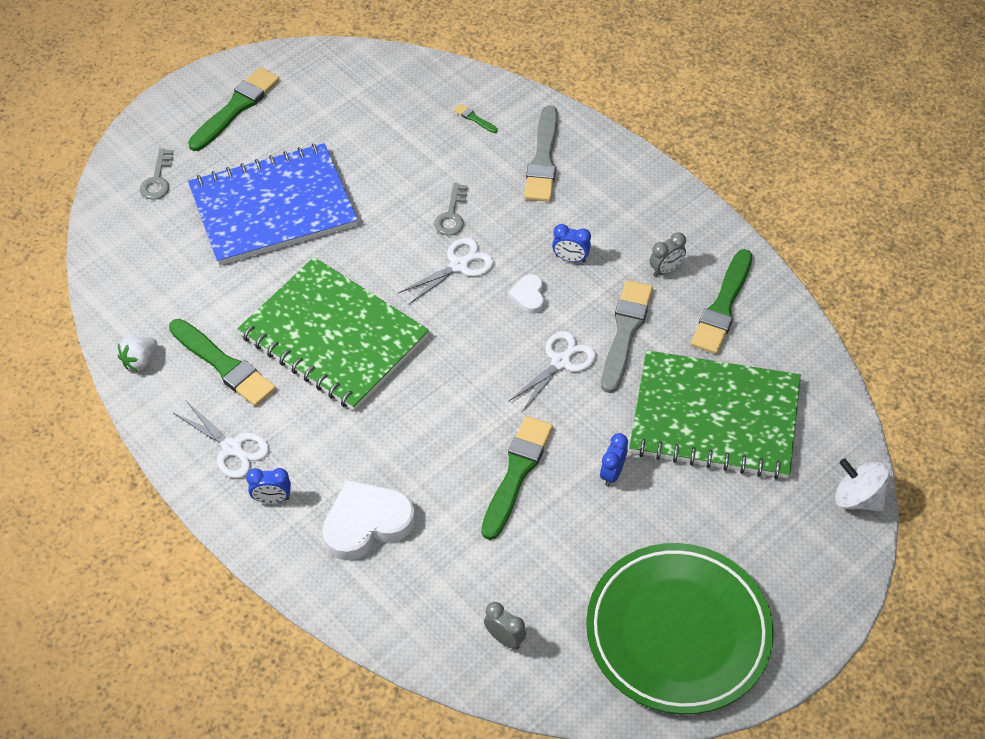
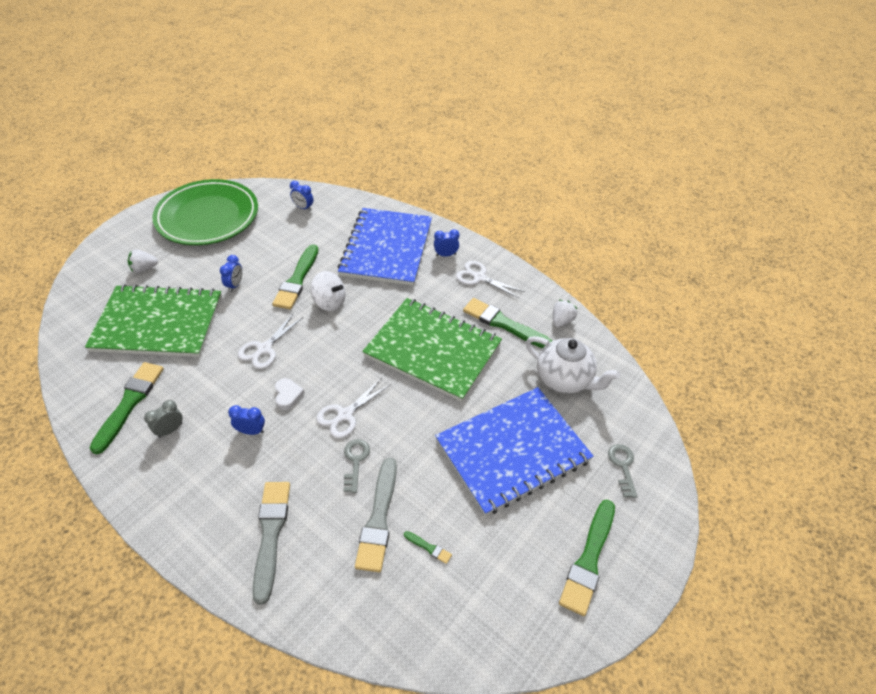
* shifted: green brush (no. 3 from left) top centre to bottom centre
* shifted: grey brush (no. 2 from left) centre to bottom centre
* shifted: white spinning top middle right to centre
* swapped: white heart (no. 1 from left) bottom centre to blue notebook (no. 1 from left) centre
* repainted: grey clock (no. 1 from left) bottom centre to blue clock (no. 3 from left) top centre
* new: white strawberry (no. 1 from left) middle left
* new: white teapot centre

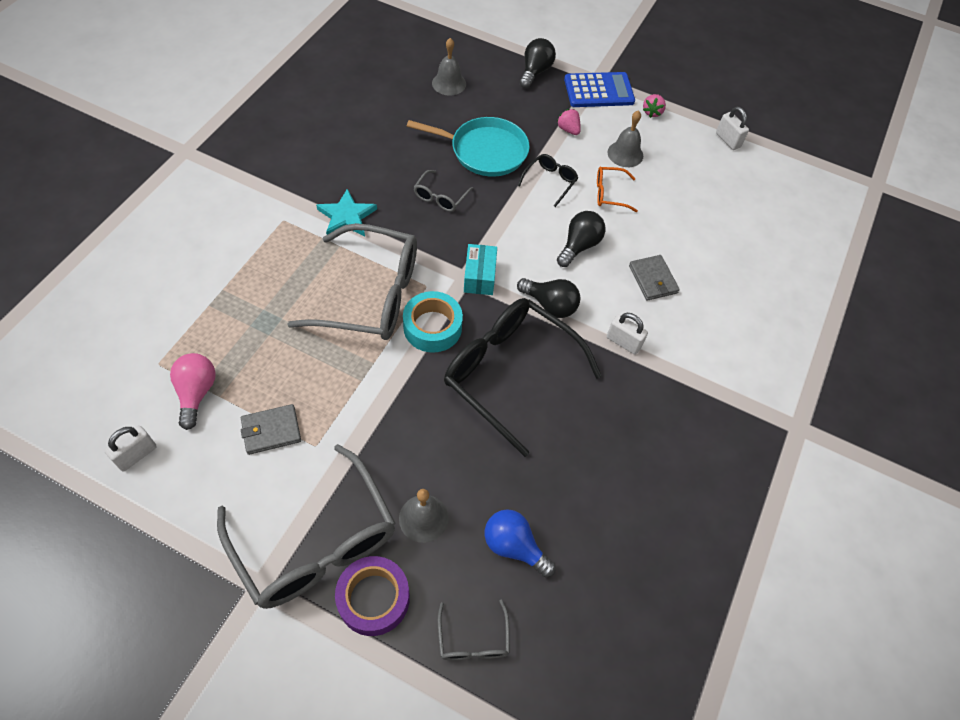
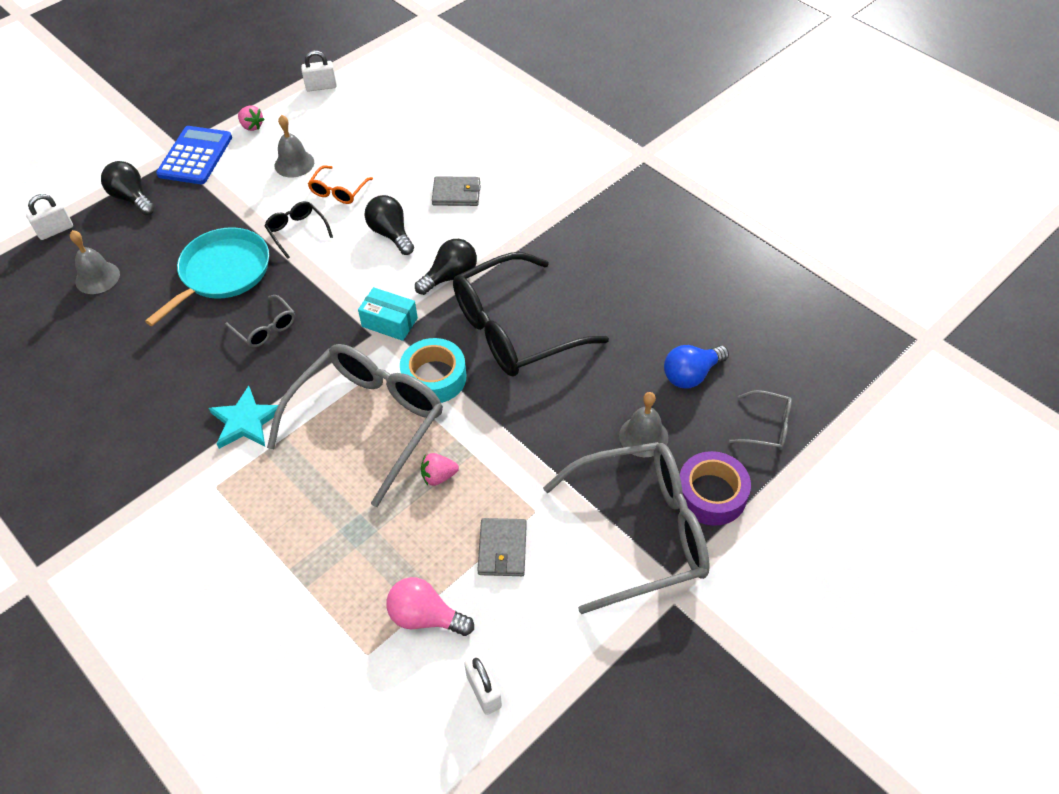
* shifted: pink strawberry (no. 1 from left in the first image) top centre to pink strawberry (no. 2 from left) centre
* shifted: white padlock (no. 2 from left in the first image) centre to white padlock (no. 1 from left) top left

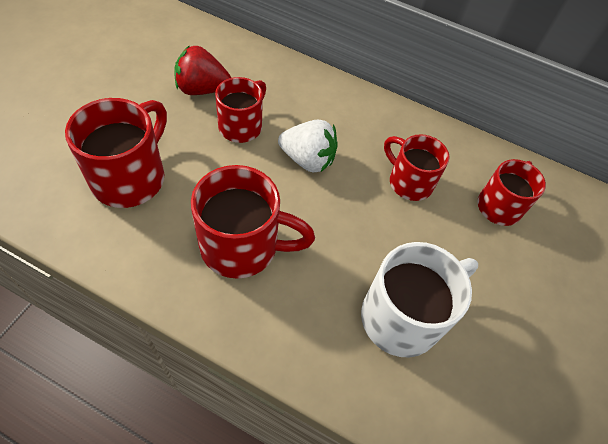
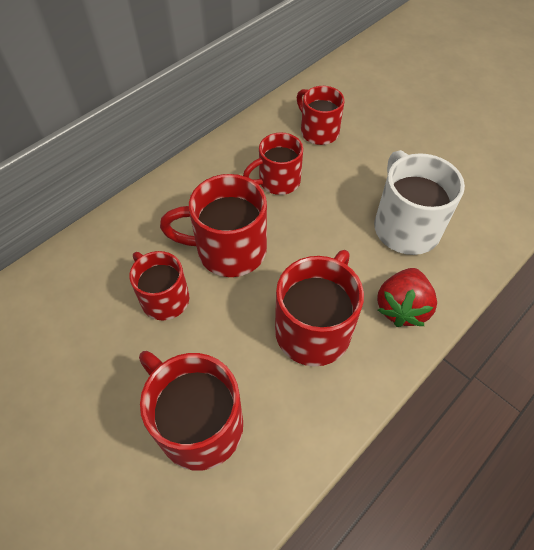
* shifted: red strawberry top centre to middle right
* swapped: white strawberry top centre to red mug (no. 3 from left) centre

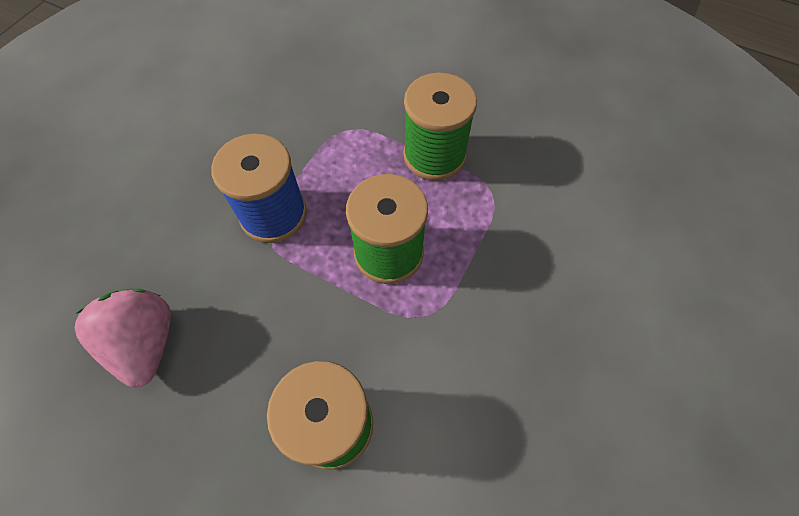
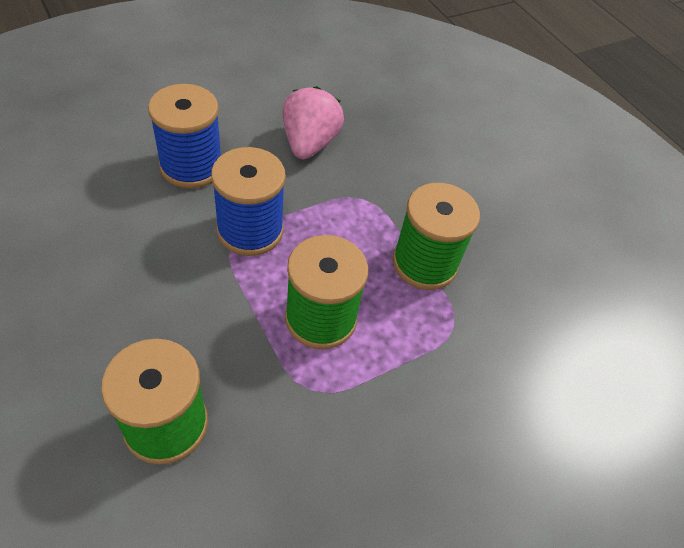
* shifted: pink strawberry middle left to top centre
* new: blue spool (no. 1 from left) top left

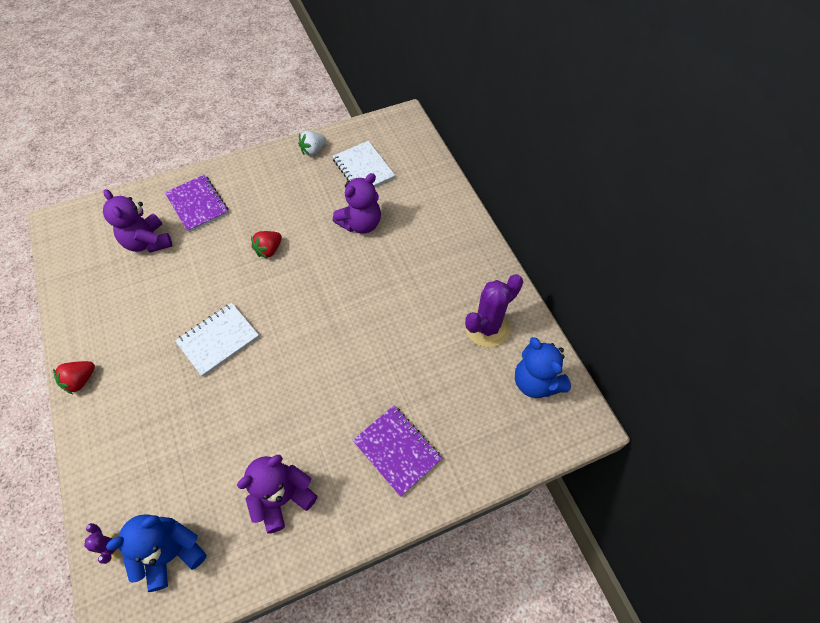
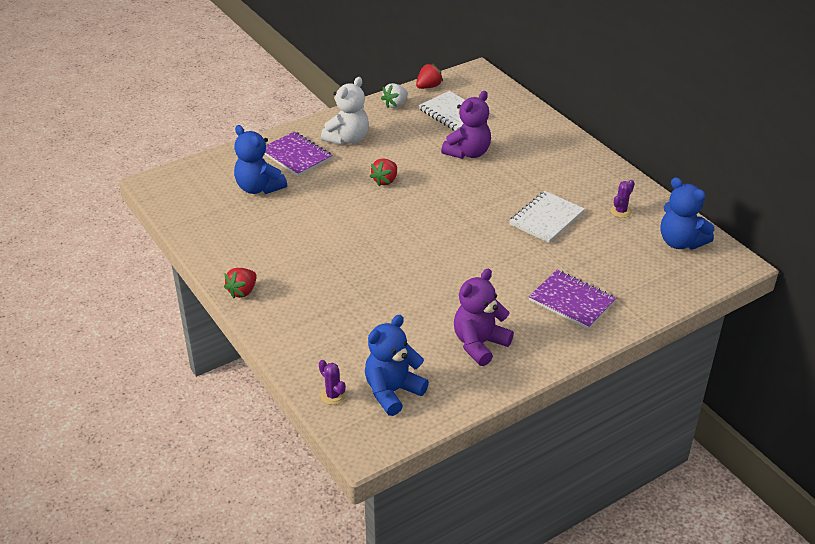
* repainted: purple teddy bear (no. 1 from left) middle left to blue teddy bear (no. 1 from left) top left
* scaled: purple cactus (no. 2 from left) centre = middle right x0.48
* shifted: white notebook (no. 1 from left in the first image) middle left to white notebook (no. 2 from left) middle right
* new: red strawberry (no. 3 from left) top centre
* new: white teddy bear top centre

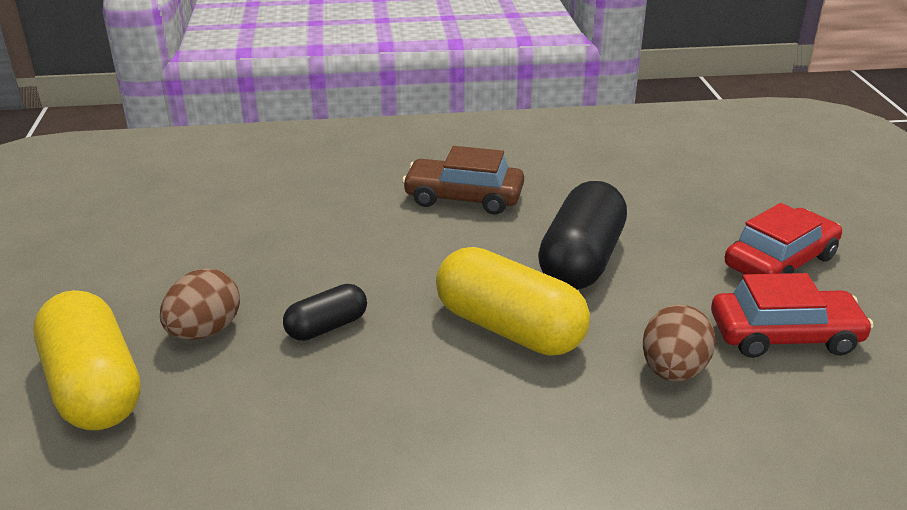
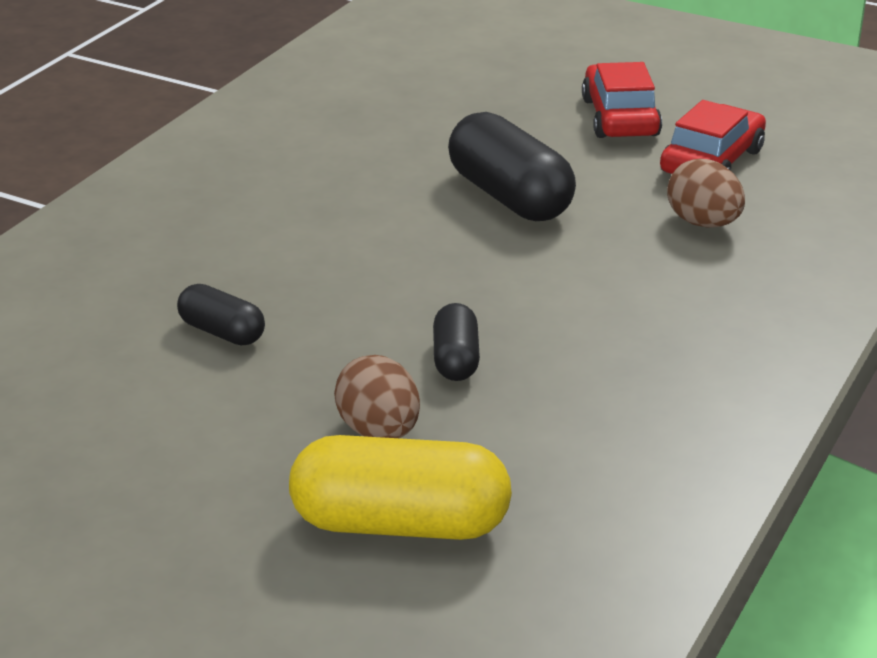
* gone: brown car centre
* gone: yellow capsule (no. 2 from left) centre
* new: black capsule (no. 1 from left) middle left

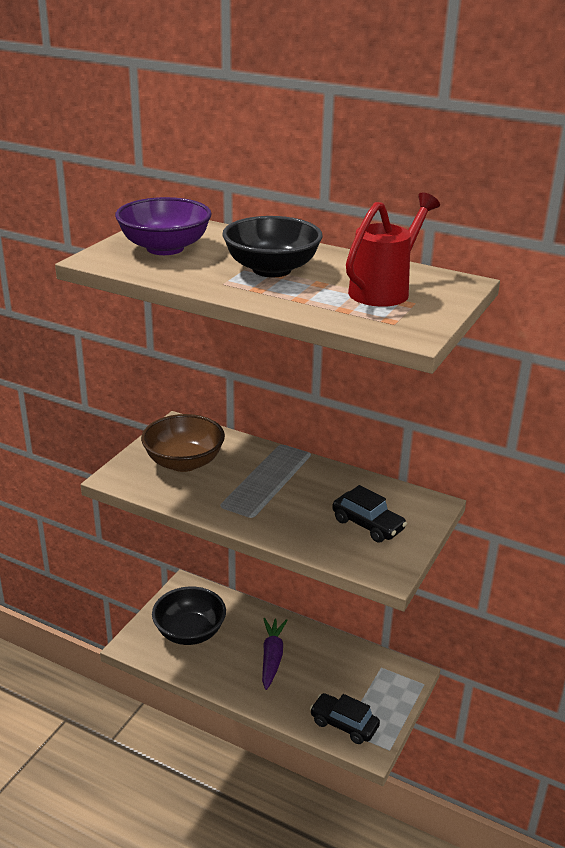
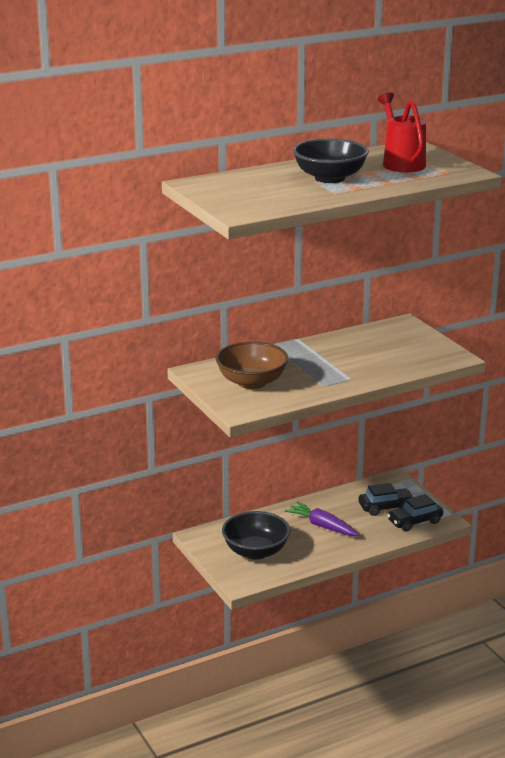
* gone: purple bowl top left
* shifted: black car (no. 2 from left in the first image) centre to black car (no. 1 from left) middle right

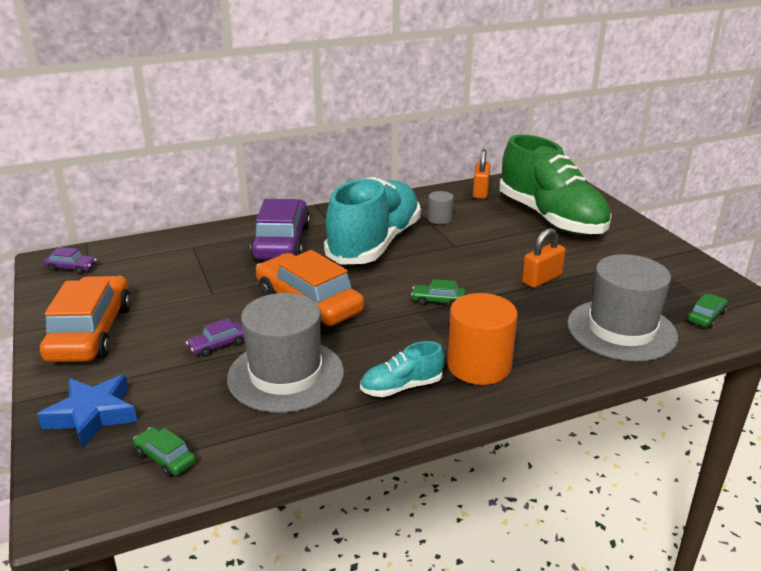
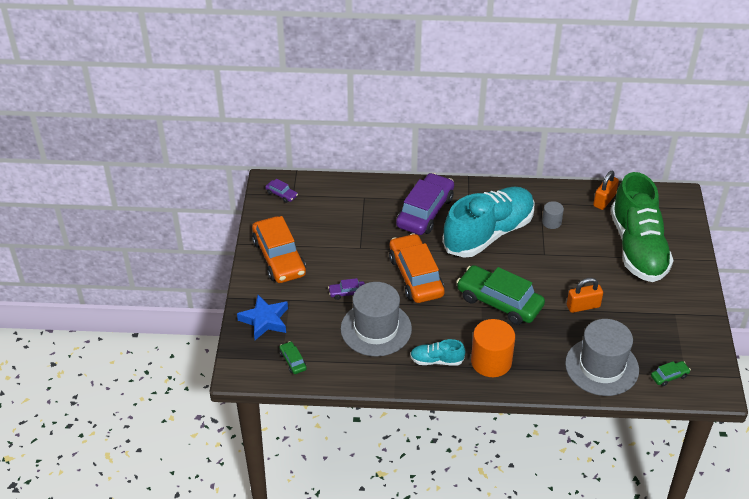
* rotated: orange car (no. 1 from left) middle left = centre 135 degrees clockwise
* scaled: green car (no. 2 from left) centre = middle right x2.34

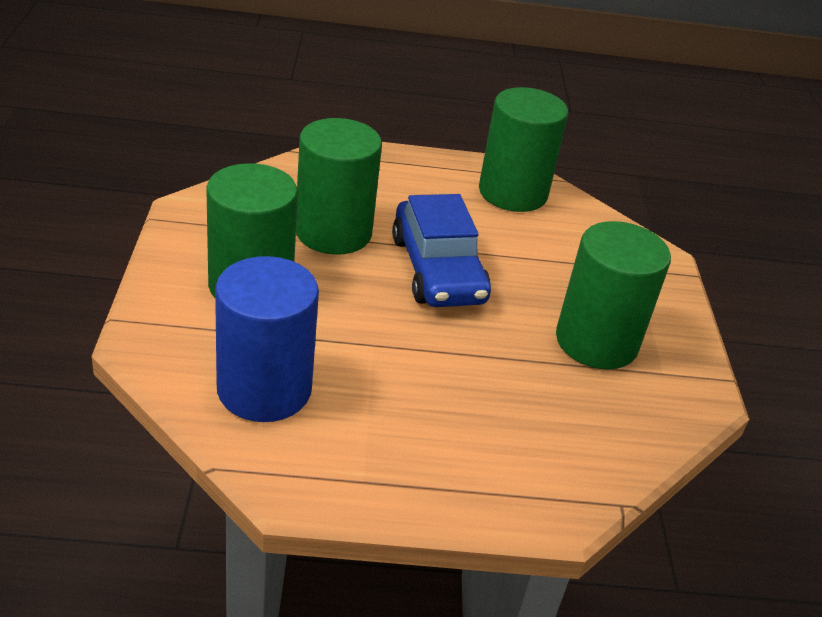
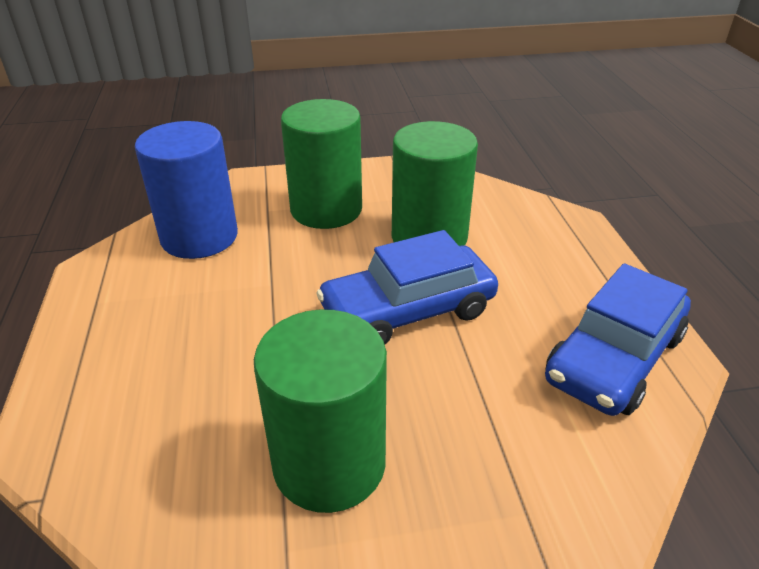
* swapped: green cylinder (no. 3 from left) top centre to blue car (no. 2 from left) middle right

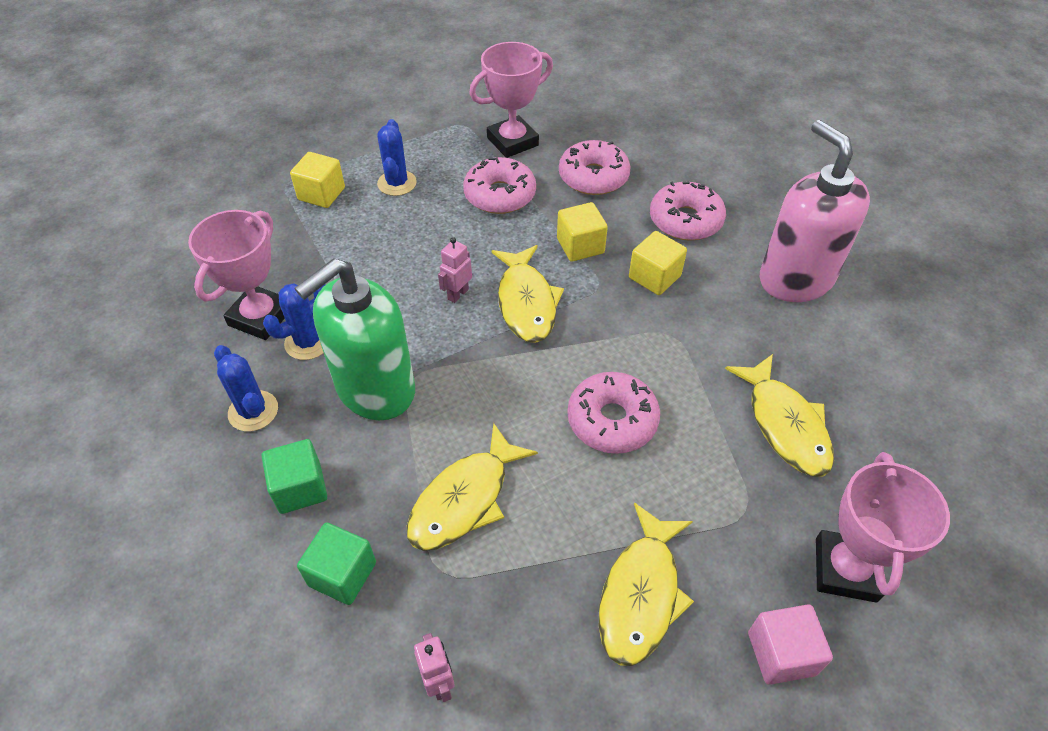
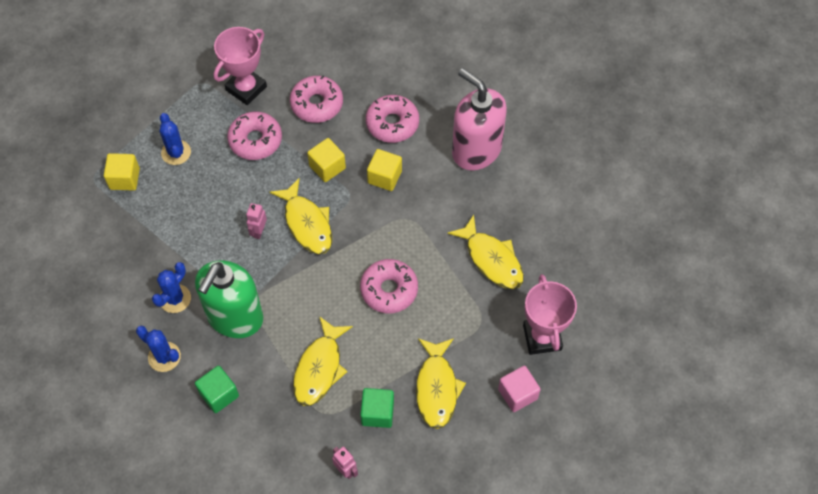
* gone: pink trophy (no. 1 from left) middle left
* shifted: green cube (no. 2 from left) bottom left to bottom centre

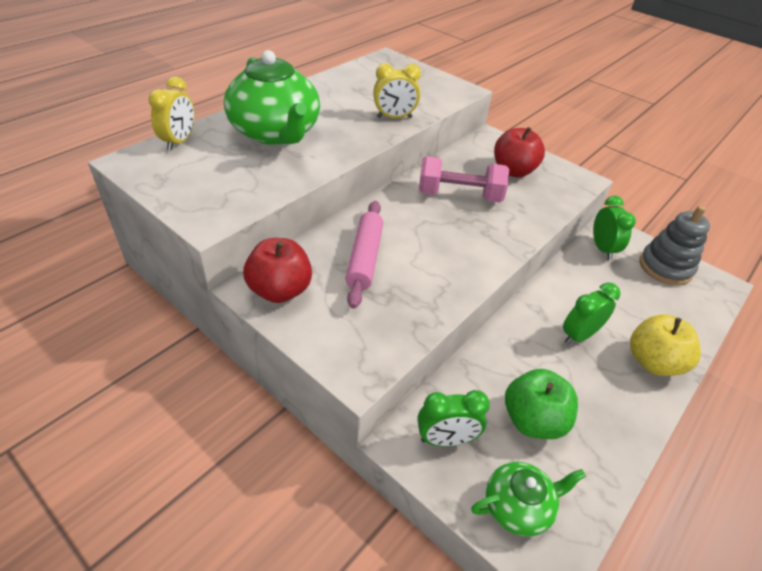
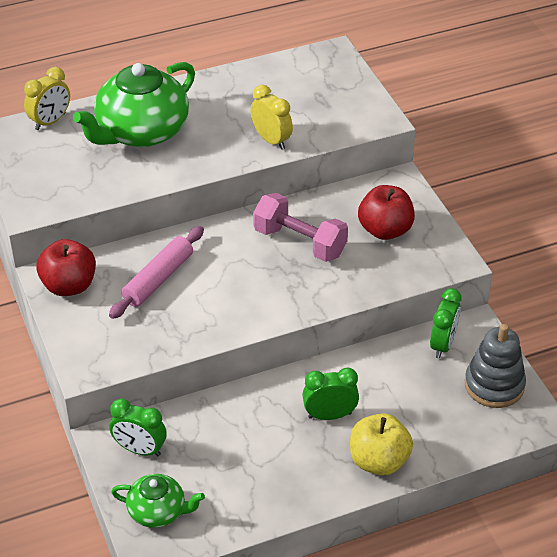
* rotated: green teapot (no. 1 from left) top centre = top left 45 degrees clockwise
* rotated: yellow clock (no. 2 from left) top centre = top centre 150 degrees counterclockwise
* gone: green apple bottom right

